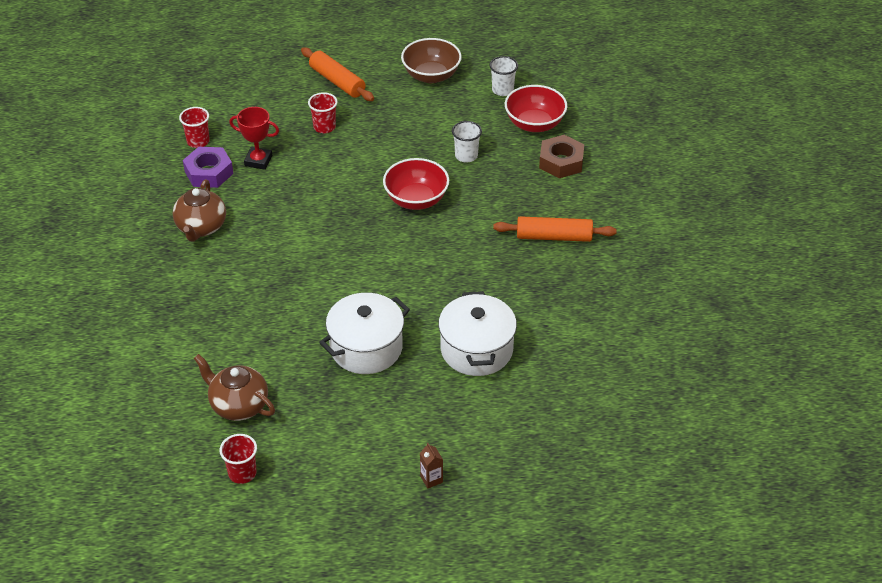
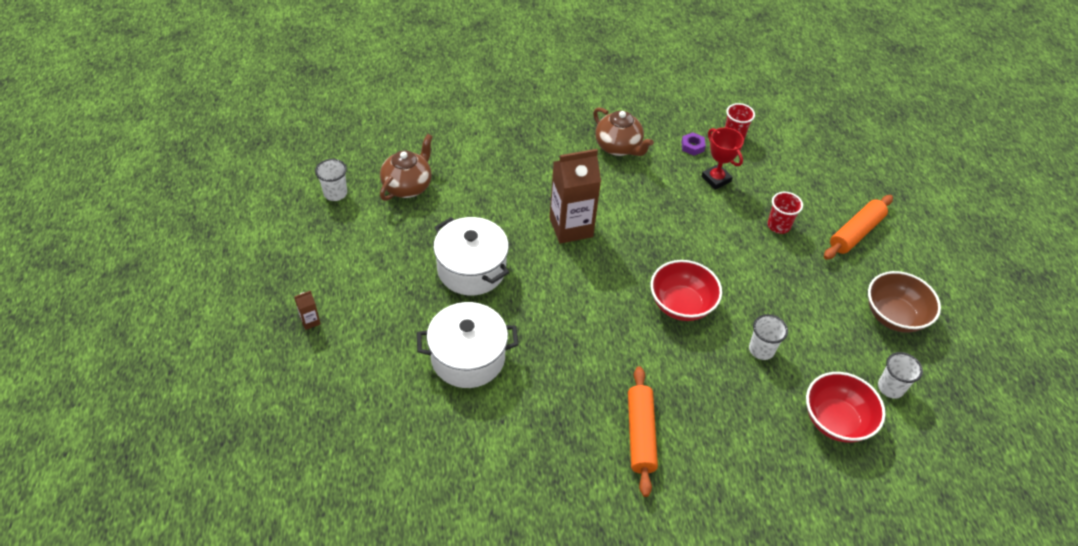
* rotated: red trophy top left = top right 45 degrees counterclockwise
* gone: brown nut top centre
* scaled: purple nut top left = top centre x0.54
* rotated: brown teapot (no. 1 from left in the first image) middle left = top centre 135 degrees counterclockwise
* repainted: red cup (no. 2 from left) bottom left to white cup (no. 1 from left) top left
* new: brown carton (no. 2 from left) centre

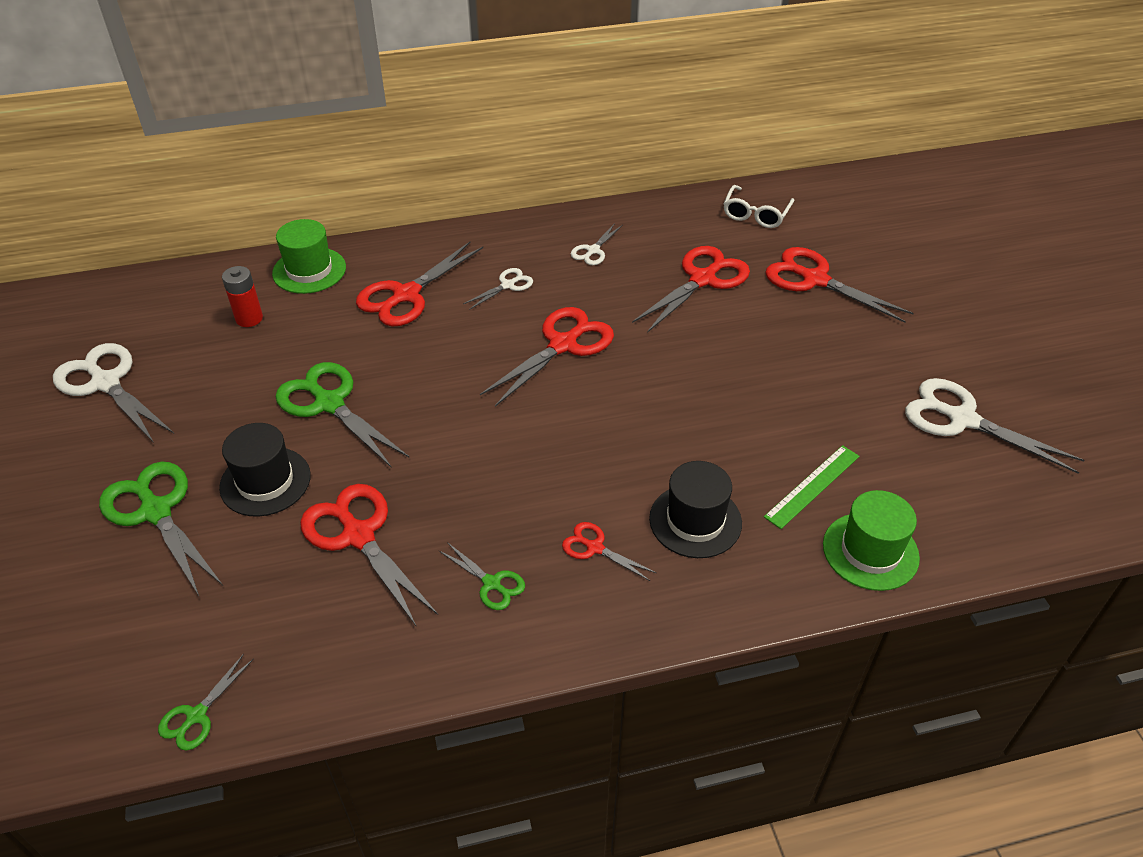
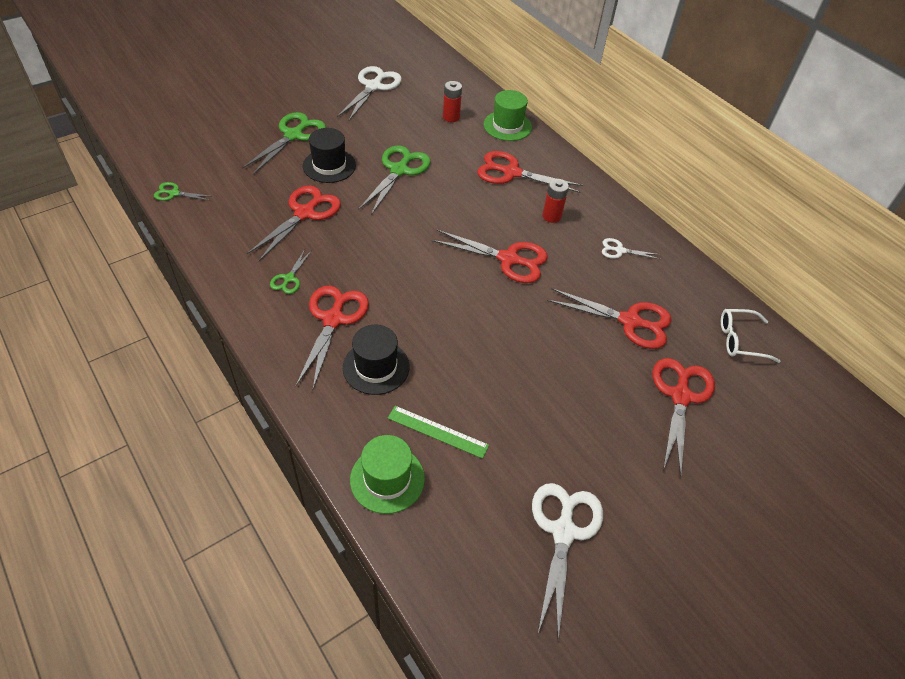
* swapped: white scissors (no. 2 from left) centre to red battery (no. 2 from left) top centre
* scaled: red scissors (no. 4 from left in the first image) centre = centre x1.94

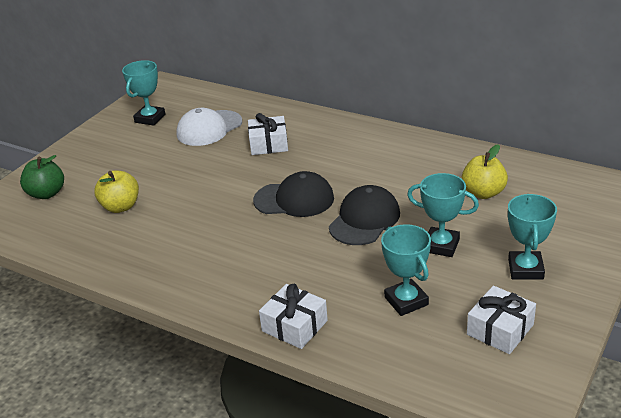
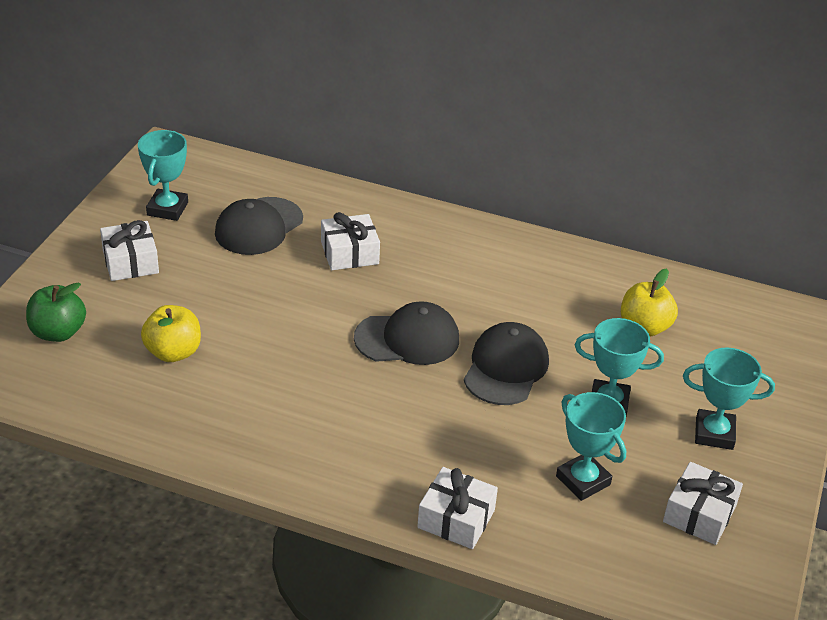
* repainted: white cap top centre to black cap (no. 1 from left) middle left
* rotated: turquoise trophy (no. 4 from left) middle right = middle right 75 degrees counterclockwise
* new: white gift (no. 1 from left) middle left

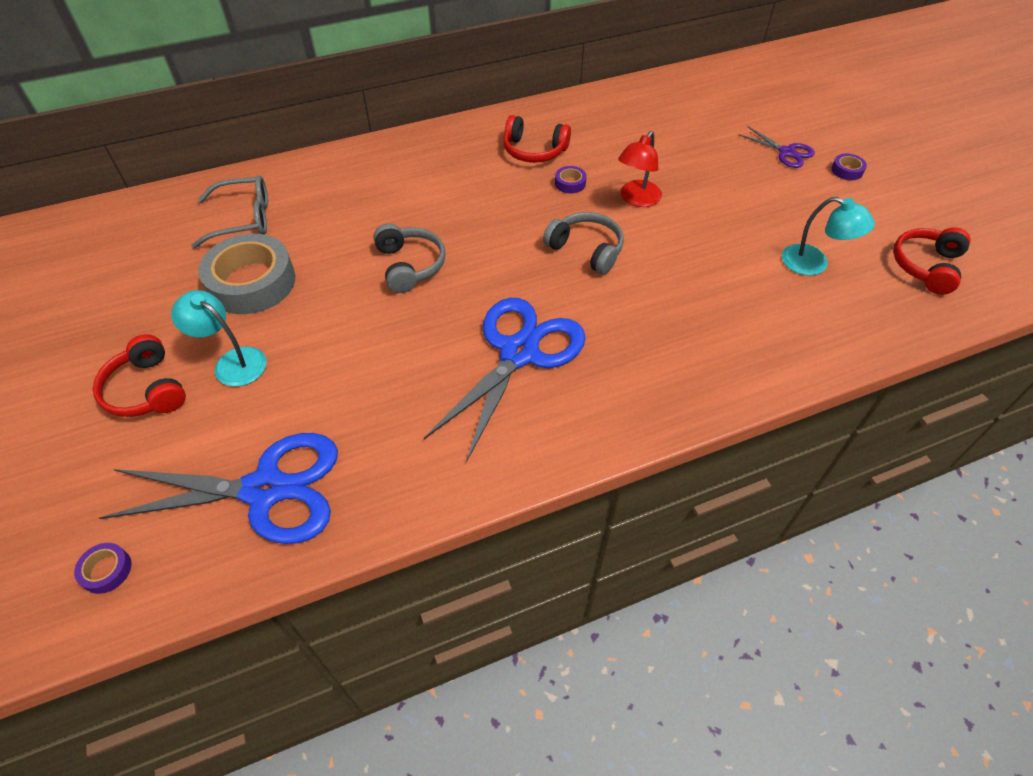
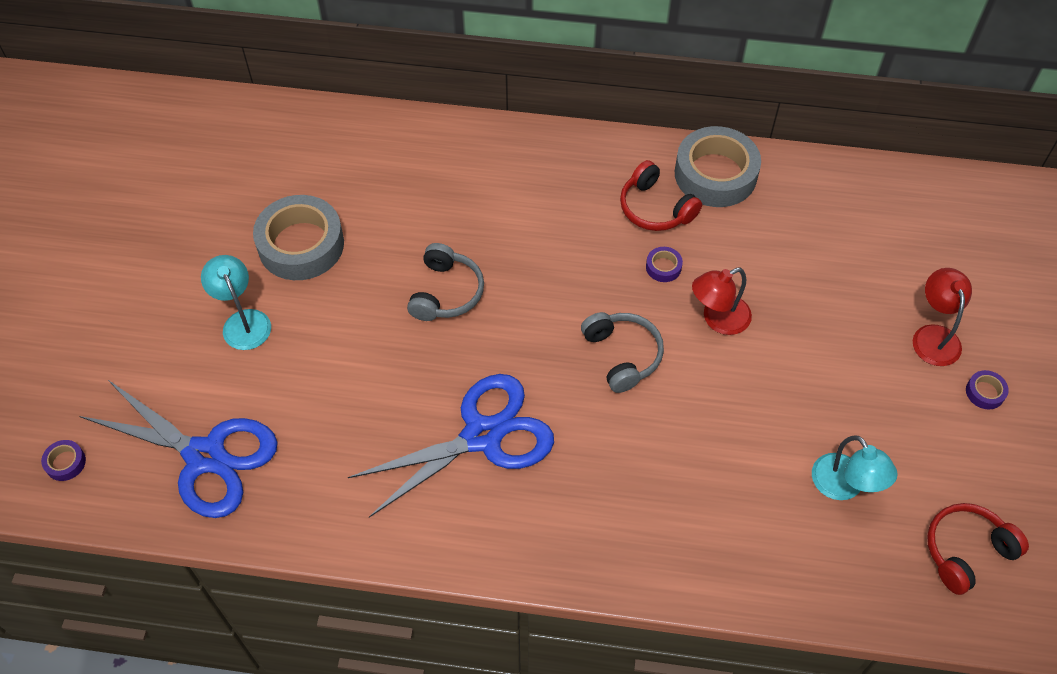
* swapped: purple scissors top right to red lamp (no. 2 from left) middle right
* gone: grey glasses top left
* gone: red headphones (no. 1 from left) middle left
* new: grey tape (no. 2 from left) top right

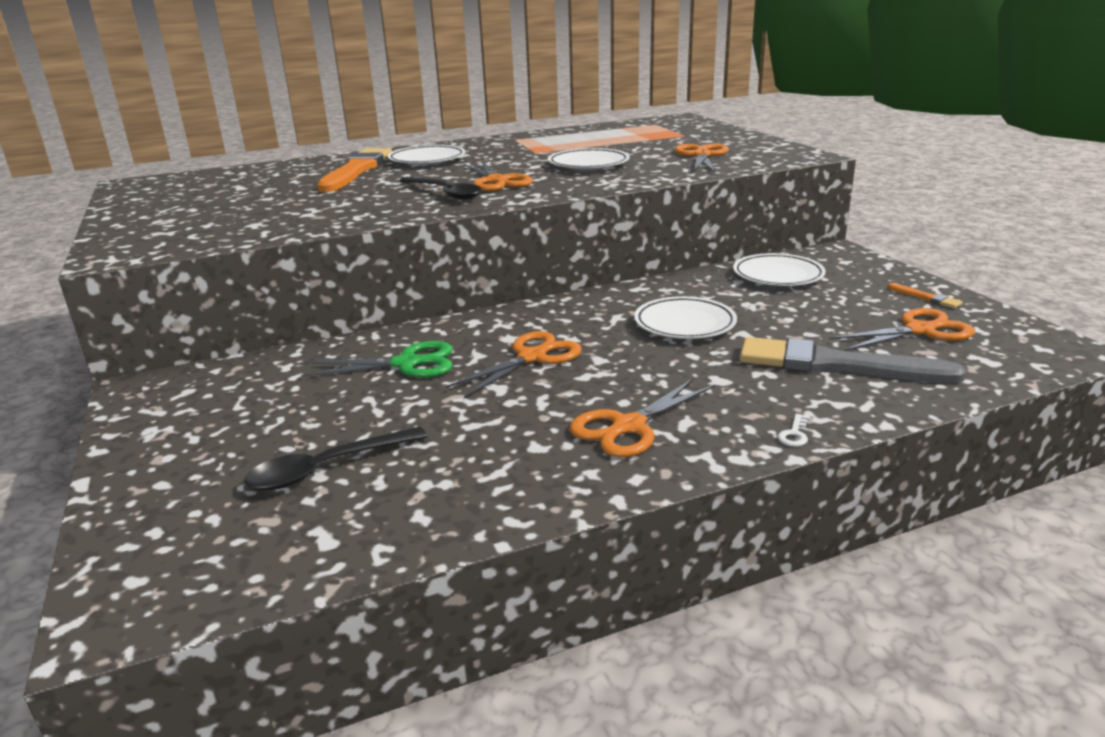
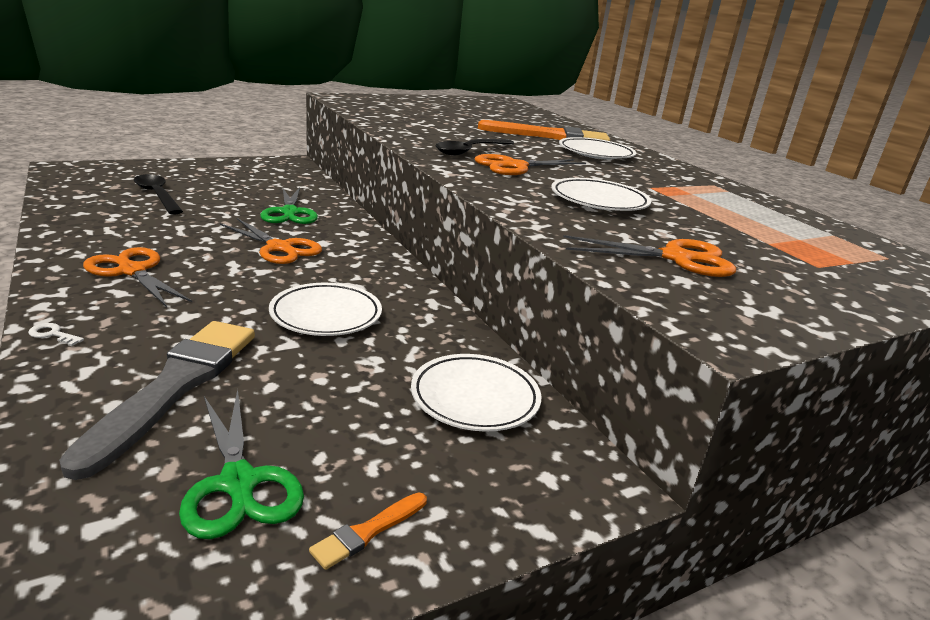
* repainted: orange scissors (no. 5 from left) middle right to green scissors (no. 1 from left) bottom left

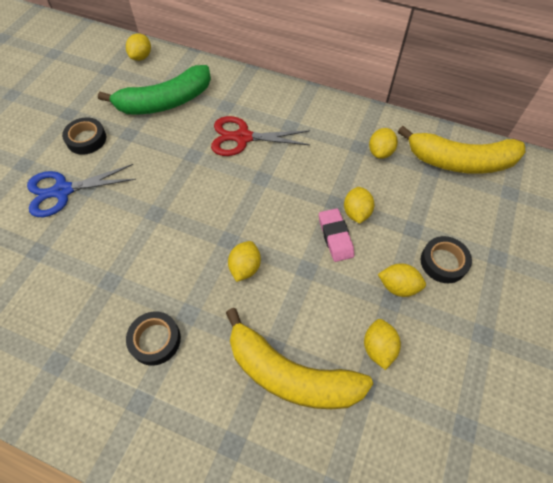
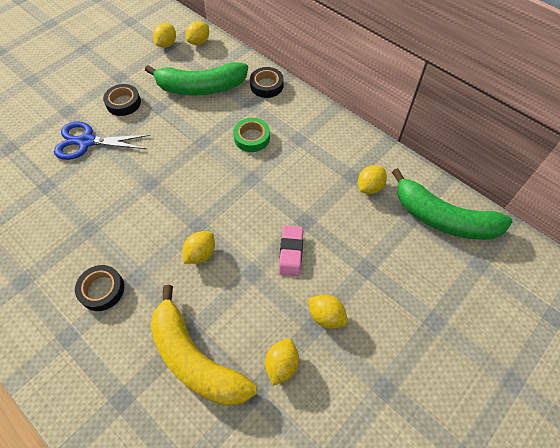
* swapped: red scissors top centre to green tape top centre
* repainted: yellow banana (no. 2 from left) top right to green banana (no. 2 from left) middle right
* shifted: yellow lemon (no. 3 from left in the first image) centre to yellow lemon (no. 1 from left) top left
* shifted: black tape (no. 3 from left) middle right to top centre

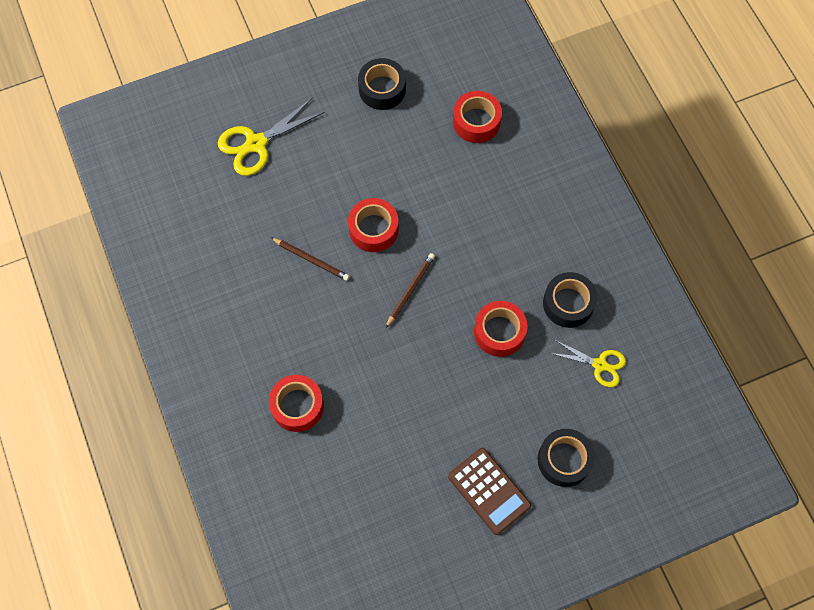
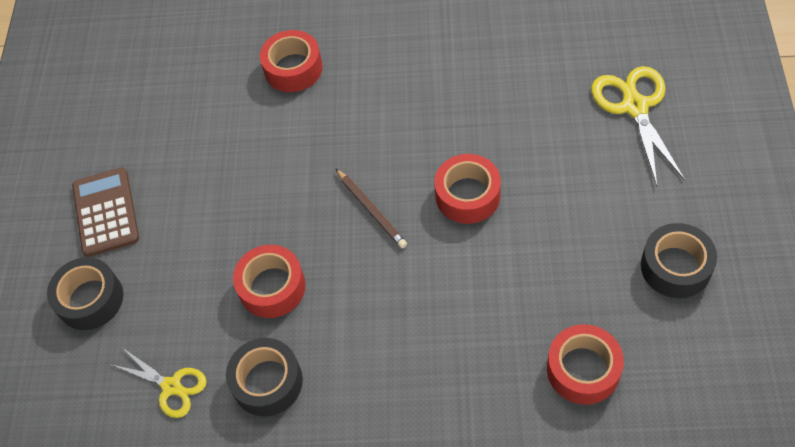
* gone: brown pencil (no. 1 from left) centre
* rotated: yellow scissors (no. 2 from left in the first image) middle right = bottom left 105 degrees counterclockwise
* rotated: brown calculator bottom centre = middle left 90 degrees clockwise

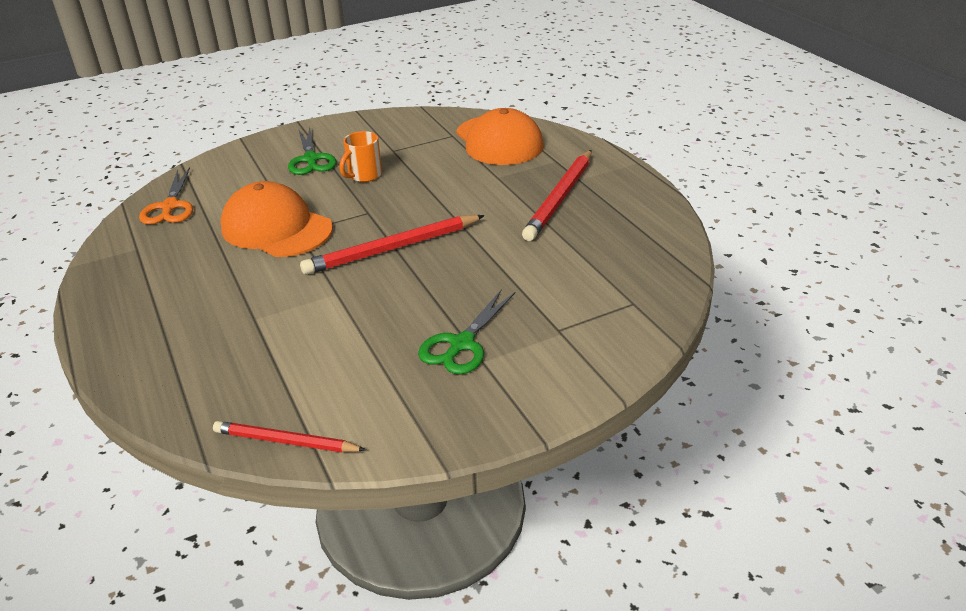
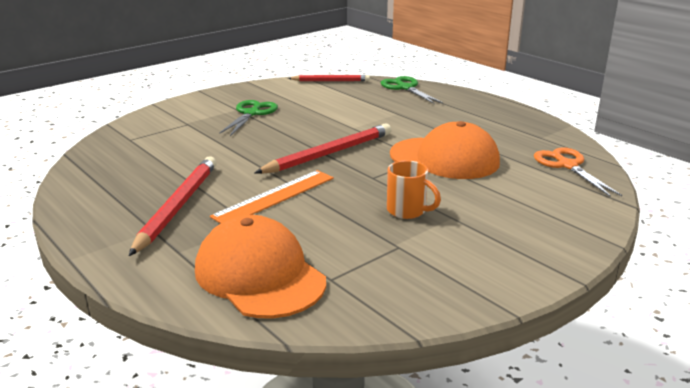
* shifted: green scissors (no. 1 from left in the first image) top left to green scissors (no. 2 from left) top centre
* rotated: orange mug top centre = centre 105 degrees clockwise
* new: orange ruler centre

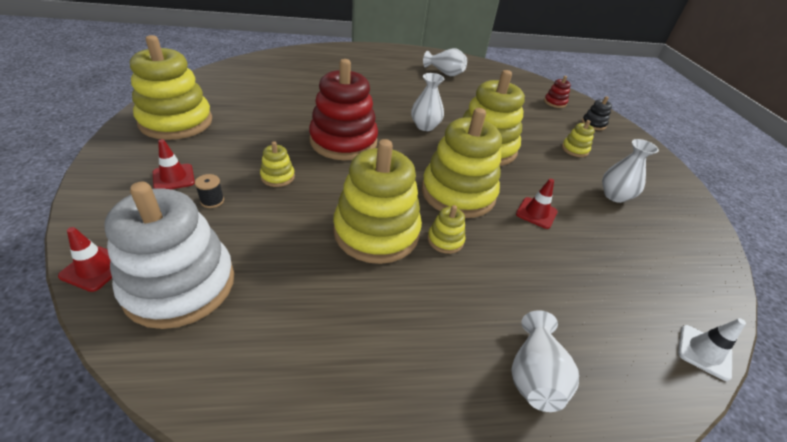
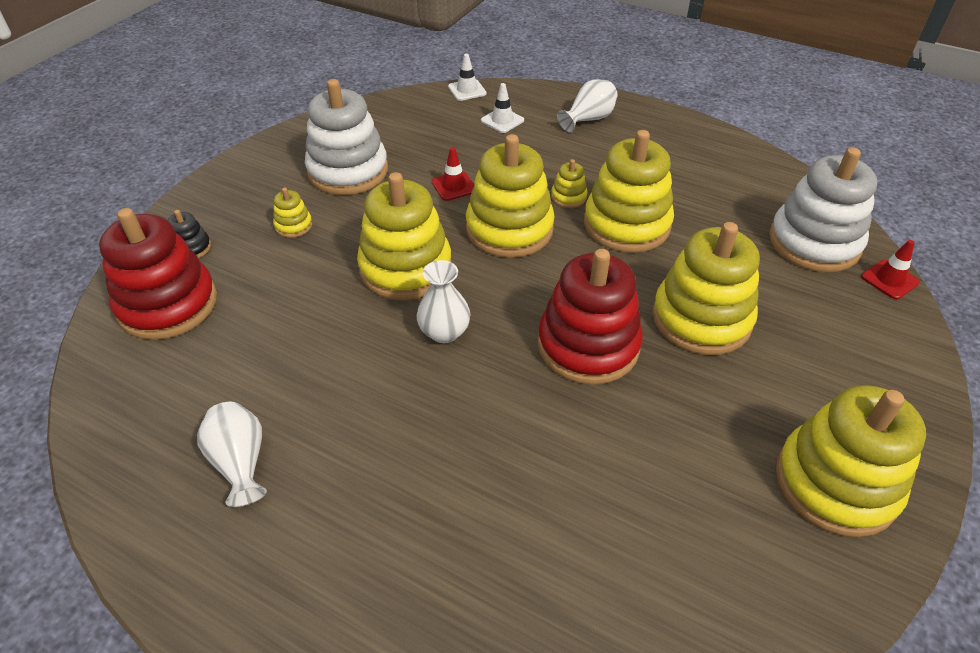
* scaled: red stacking toy (no. 2 from left in the first image) top right = middle left x2.32
* gone: red traffic cone (no. 2 from left) middle left
* swapped: white vase (no. 4 from left) middle right to white stacking toy (no. 1 from left) top centre
* scaled: yellow stacking toy (no. 2 from left in the first image) centre = middle right x2.32
* gone: black spool middle left
* new: white traffic cone (no. 2 from left) top centre

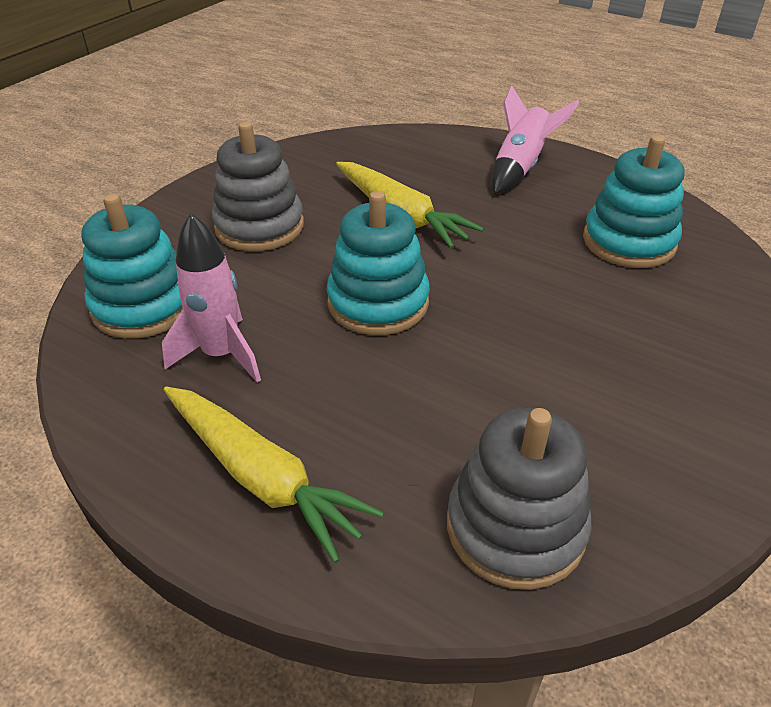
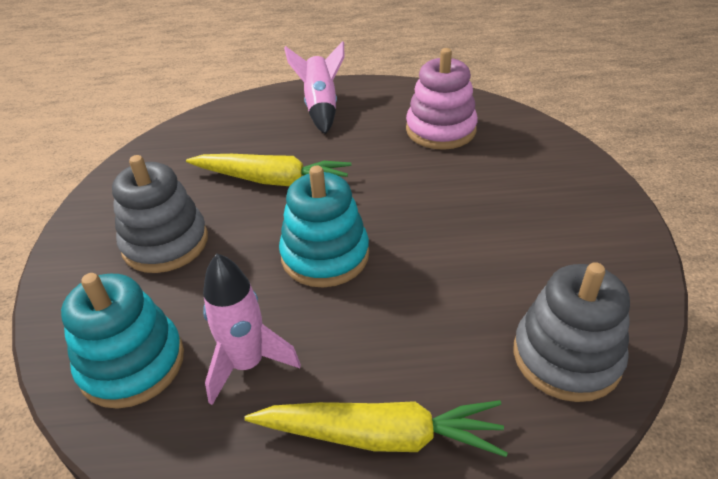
* repainted: turquoise stacking toy (no. 3 from left) top right to pink stacking toy top centre

